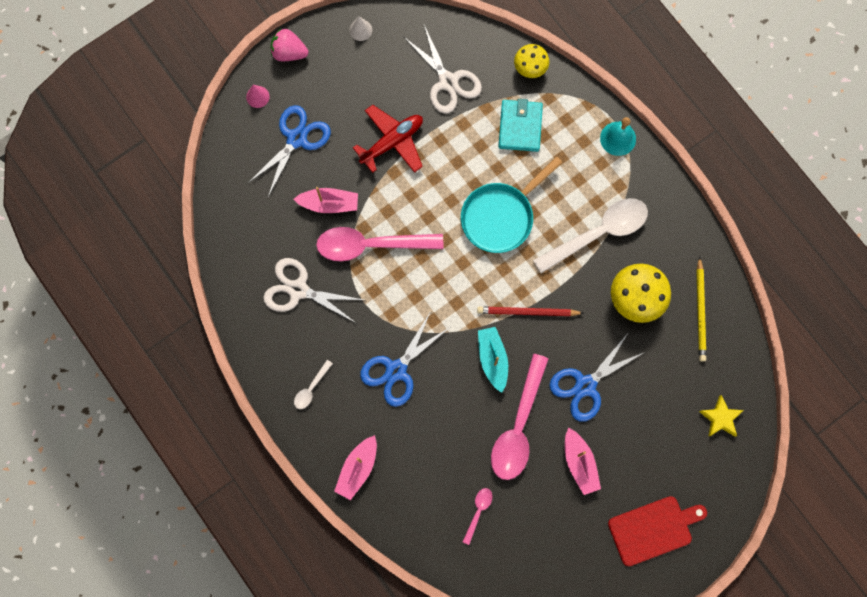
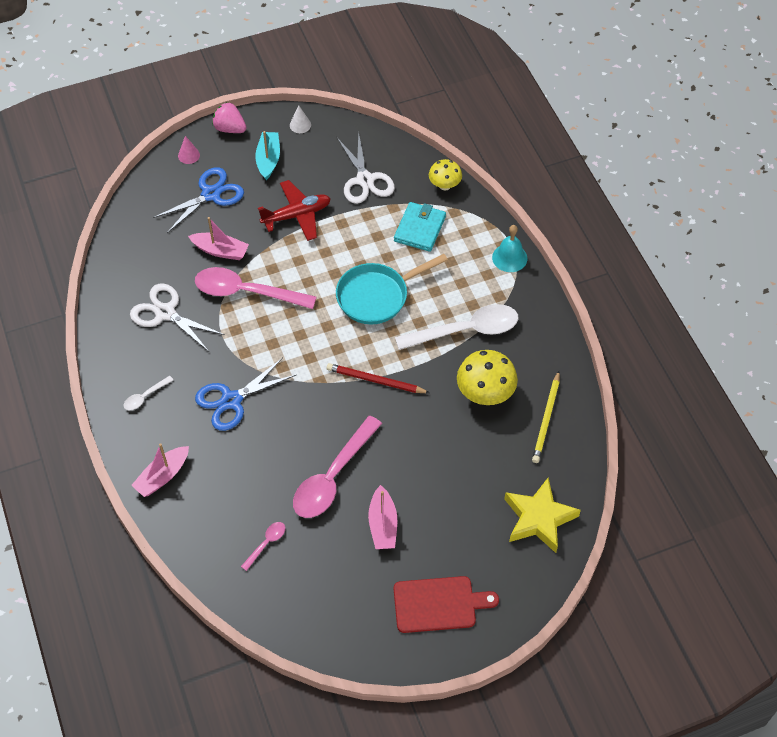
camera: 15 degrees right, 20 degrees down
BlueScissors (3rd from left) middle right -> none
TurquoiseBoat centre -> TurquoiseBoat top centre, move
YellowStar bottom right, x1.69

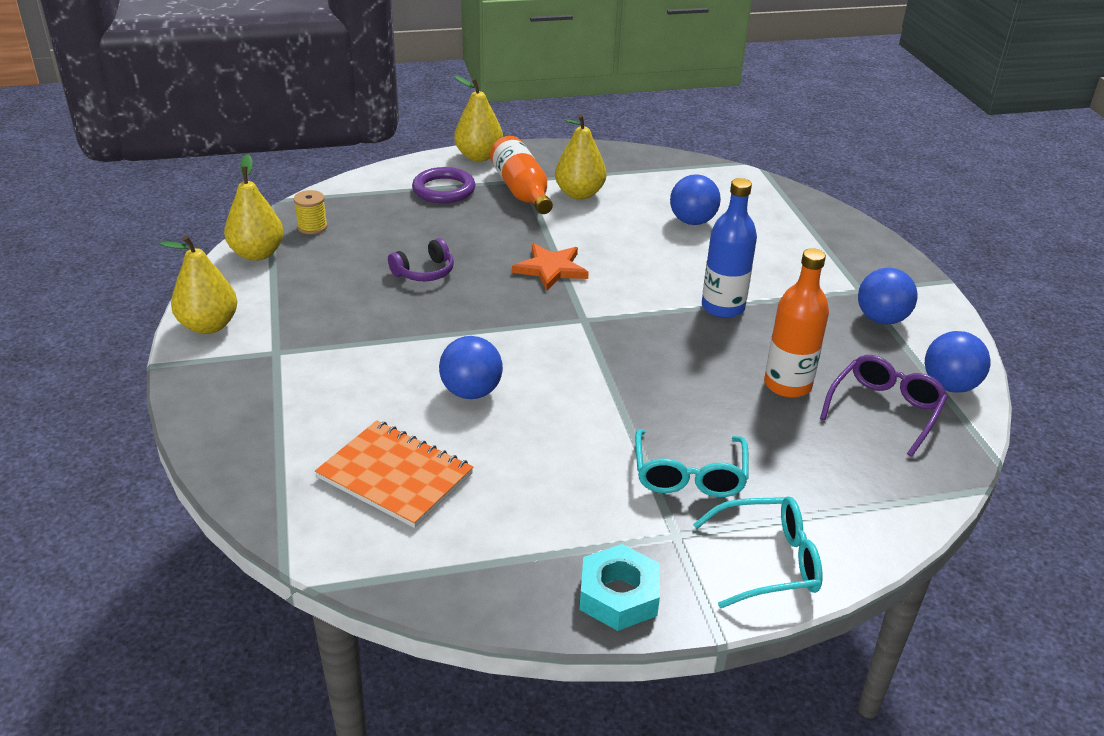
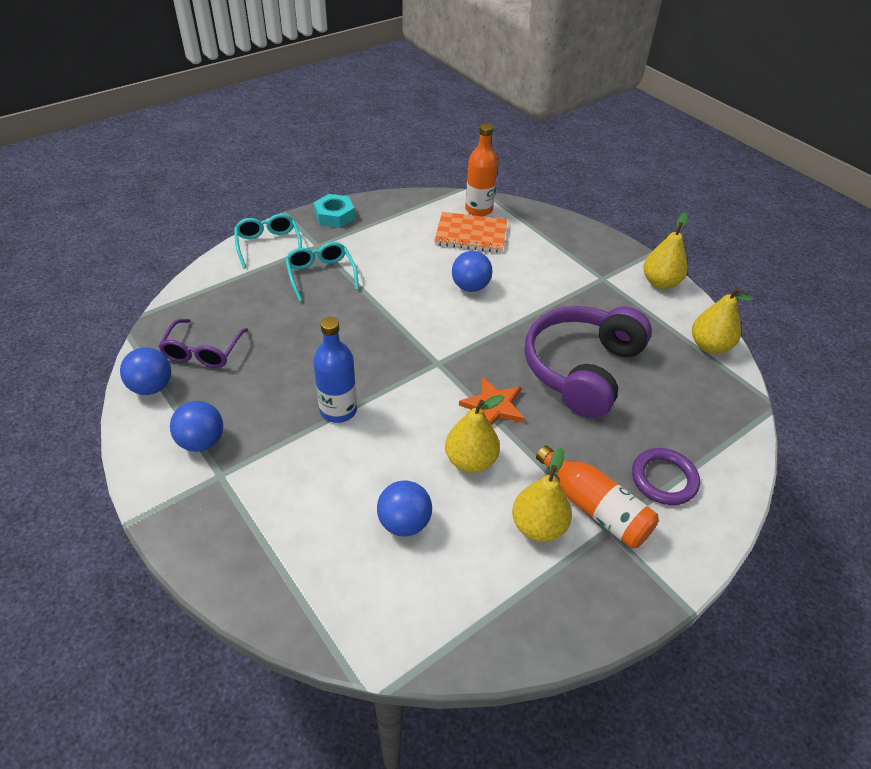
camera: 155 degrees right, 10 degrees up
YellowSpool top left -> none
YellowPear (3rd from left in the first image) top centre -> YellowPear (1st from left) centre, move
OrangeBottle (2nd from left in the first image) middle right -> OrangeBottle (1st from left) top centre, move
TurquoiseGlasses (2nd from left in the first image) bottom right -> TurquoiseGlasses (1st from left) top left, 105 degrees clockwise
PurpleHeadphones centre -> PurpleHeadphones middle right, x2.47

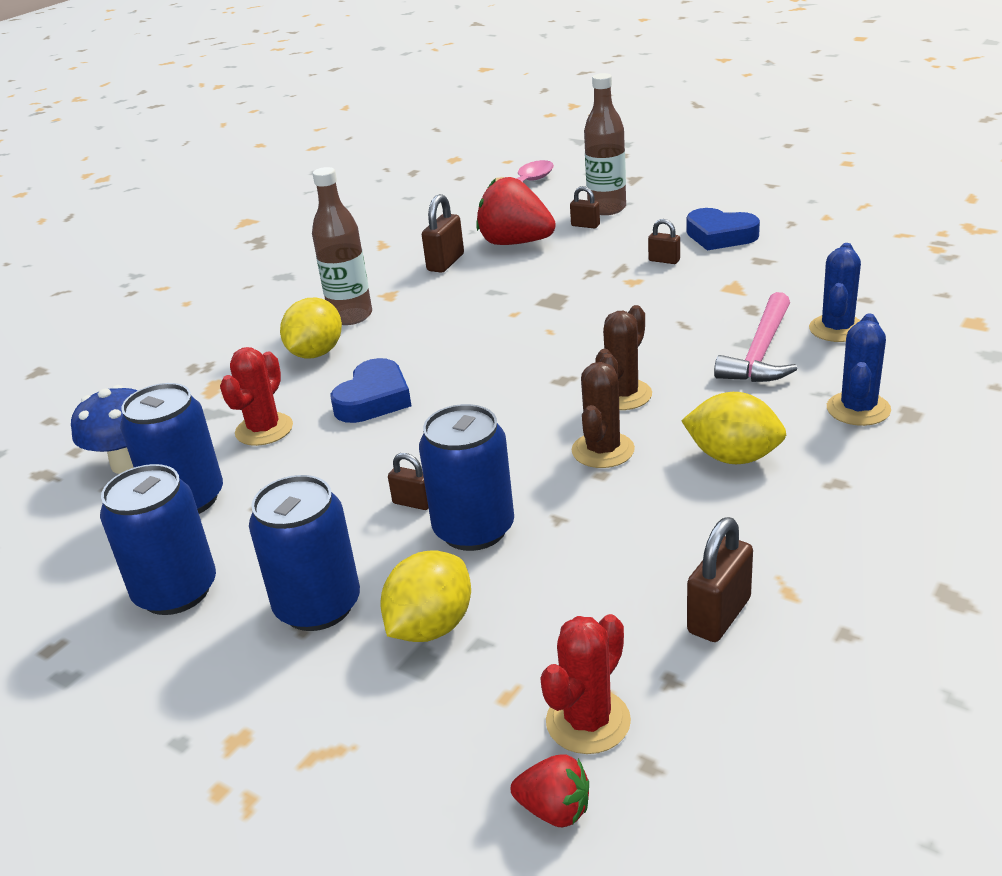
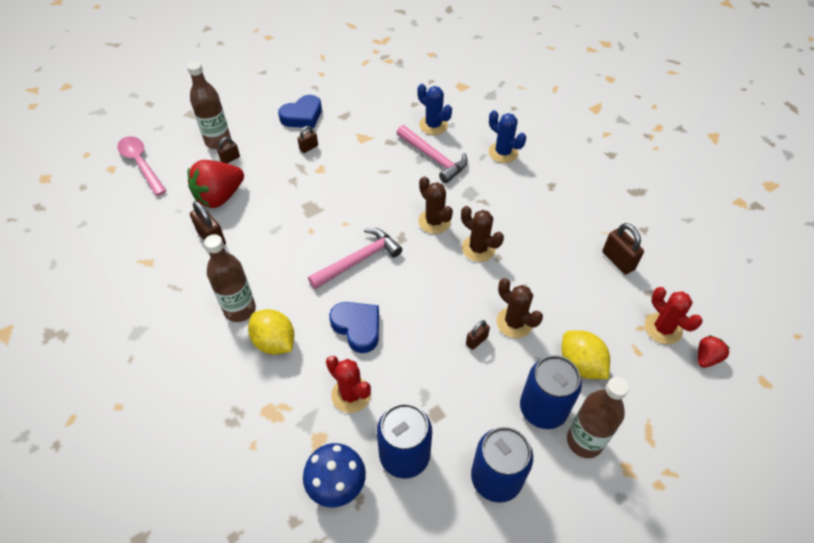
camera: 70 degrees left, 20 degrees up
YellowLemon (3rd from left) middle right -> none
none -> PinkHammer (1st from left) centre
none -> BrownBottle (3rd from left) bottom right
BlueCan (4th from left) centre -> BrownCactus (3rd from left) centre

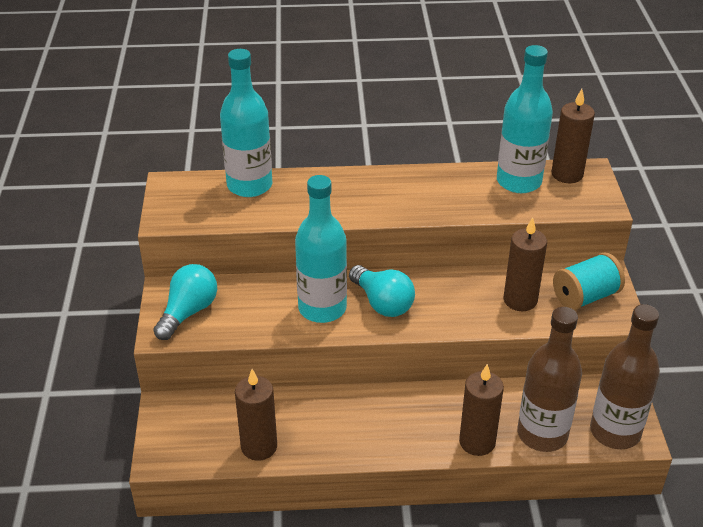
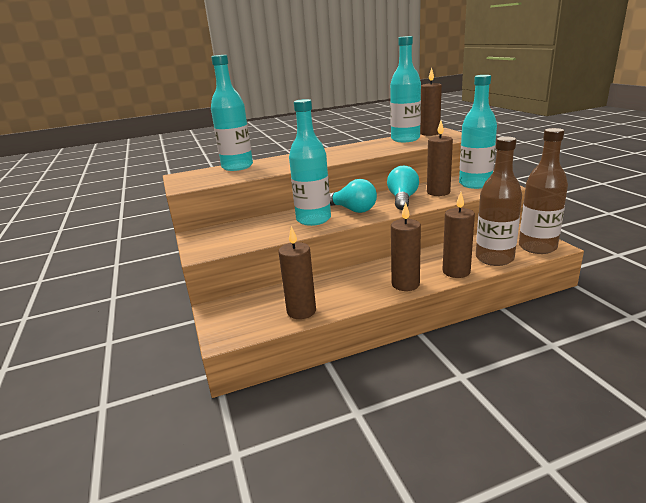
camera: 15 degrees left, 15 degrees down
none -> BrownCandle (2nd from left) centre
TurquoiseLightBulb (1st from left in the first image) middle left -> TurquoiseLightBulb (2nd from left) centre, move
TurquoiseSpool middle right -> TurquoiseBottle (4th from left) top right

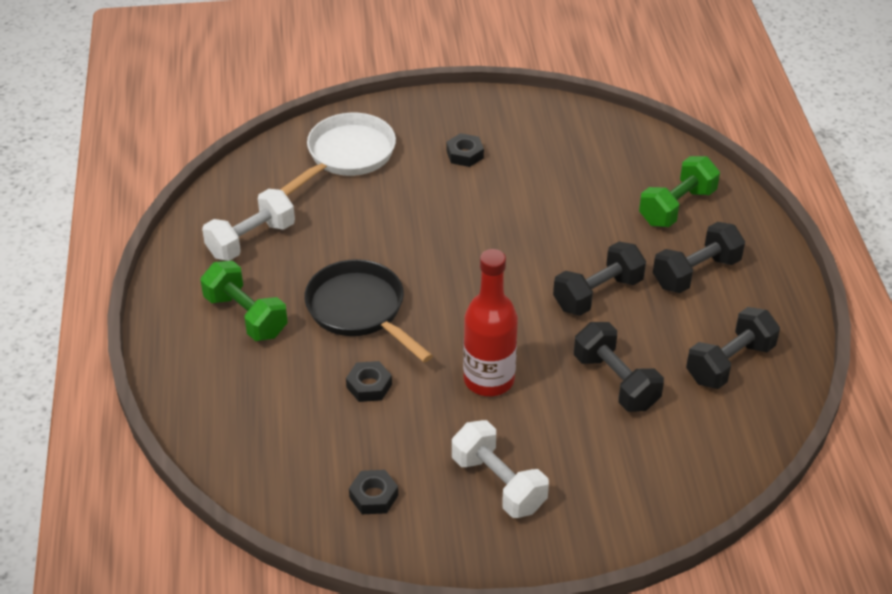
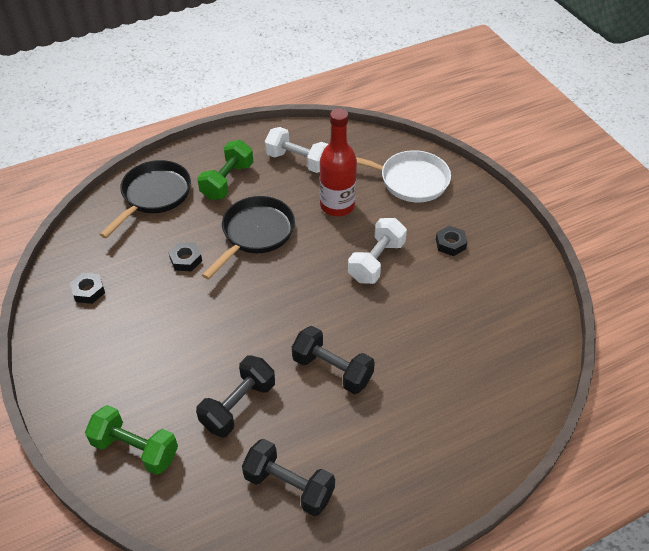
camera: 70 degrees right, 5 degrees up
BlackDumbbell (3rd from left) middle right -> none
none -> BlackPan (1st from left) middle left
WhiteDumbbell (2nd from left) bottom centre -> WhiteDumbbell (2nd from left) centre, move
RedBottle centre -> RedBottle top centre, move
GreenDumbbell (2nd from left in the first image) top right -> GreenDumbbell (1st from left) bottom left, move

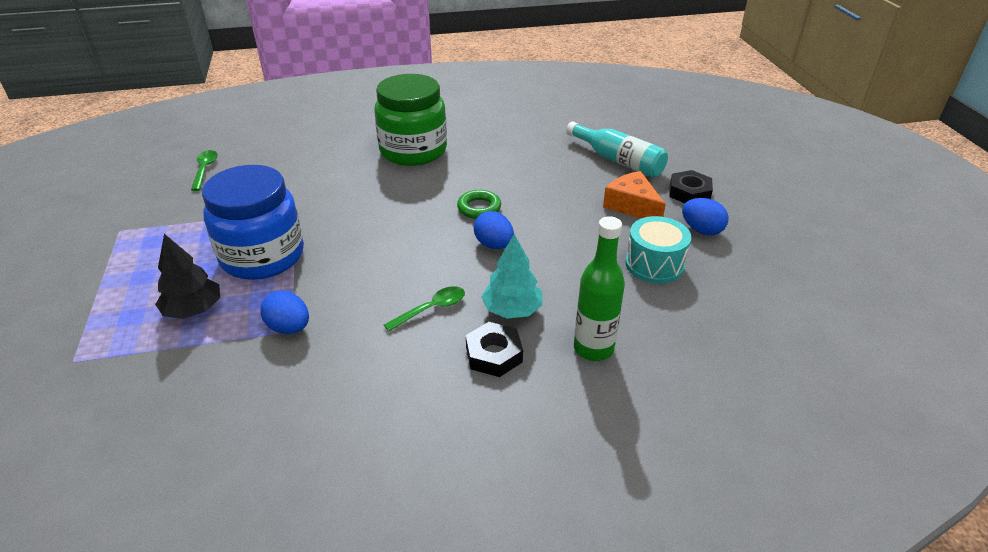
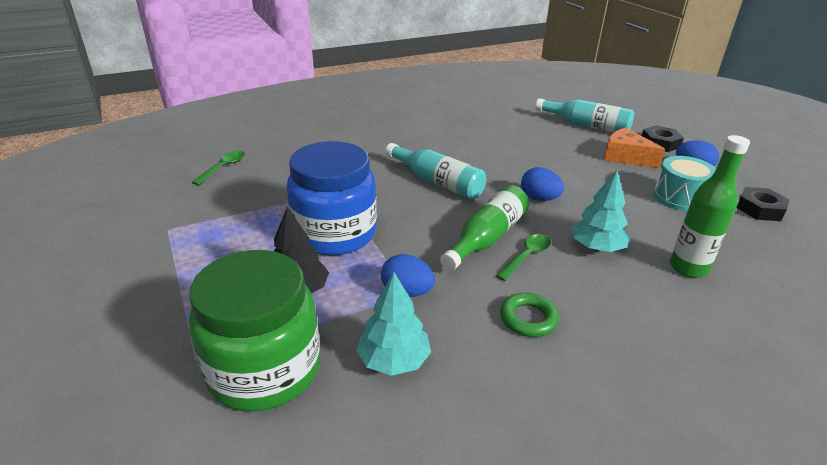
camera: 15 degrees left, 5 degrees down
none -> TurquoiseTree (1st from left) bottom centre
none -> TurquoiseBottle (1st from left) centre
none -> GreenBottle (1st from left) centre
GreenJar top centre -> GreenJar bottom left, move
GreenRing centre -> GreenRing bottom centre, move
BlackNut (1st from left in the first image) centre -> BlackNut (2nd from left) middle right, move
GreenSpoon (1st from left) top left -> GreenSpoon (1st from left) middle left, 45 degrees clockwise

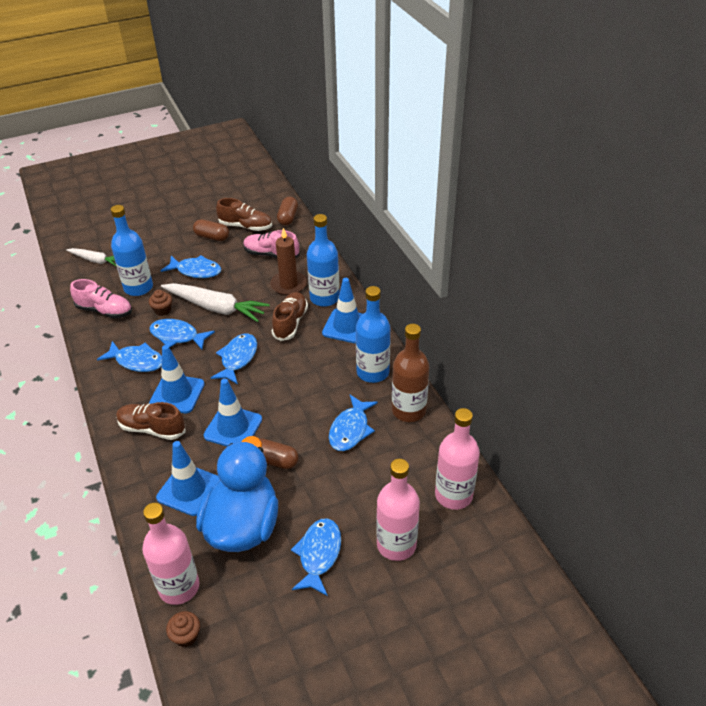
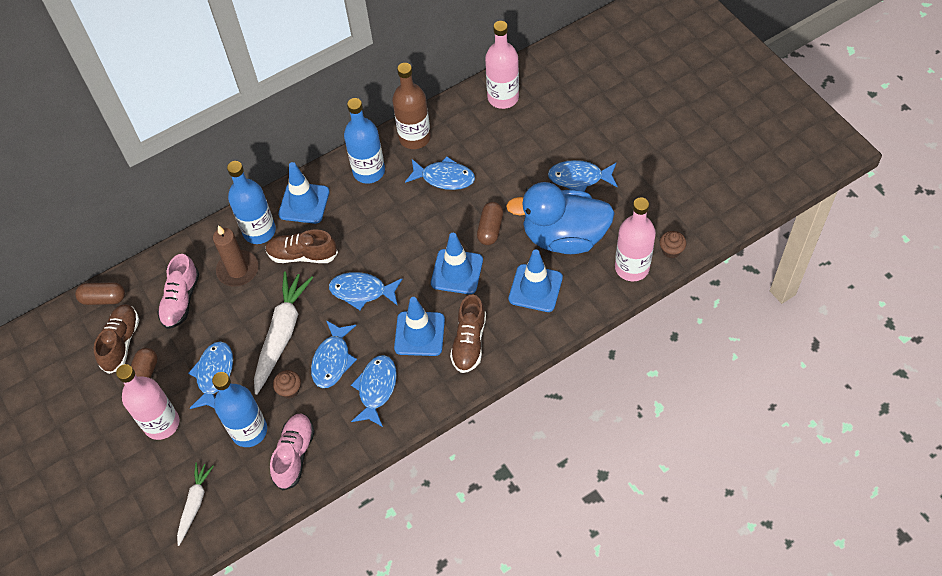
camera: 95 degrees left, 15 degrees up
PinkBottle (2nd from left in the first image) bottom centre -> PinkBottle (1st from left) bottom left, move

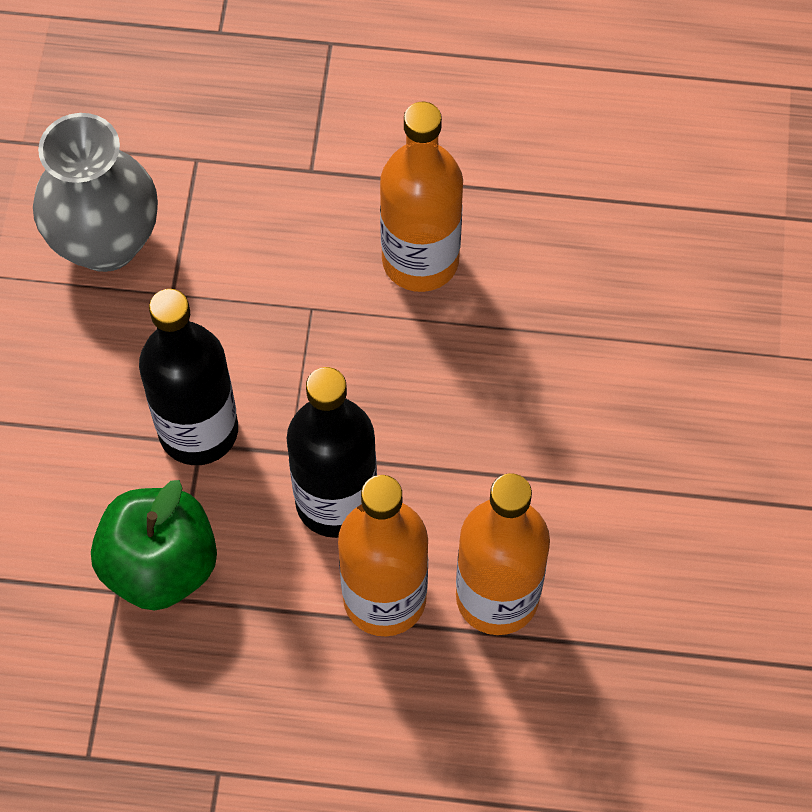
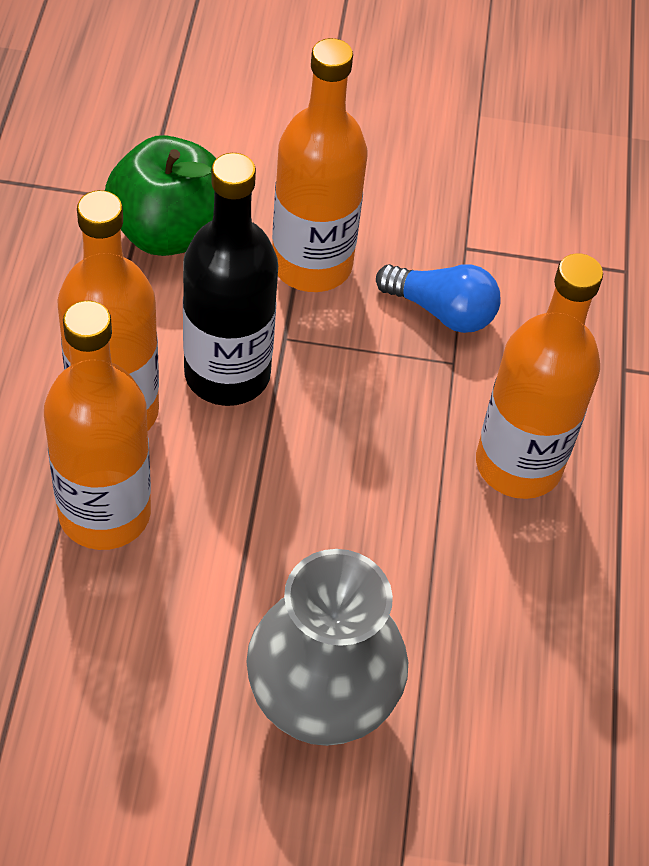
camera: 85 degrees right, 10 degrees down
none -> BlueLightBulb middle right
GreyVase top left -> GreyVase bottom centre, move
BlackBottle (1st from left) middle left -> OrangeBottle (3rd from left) top centre

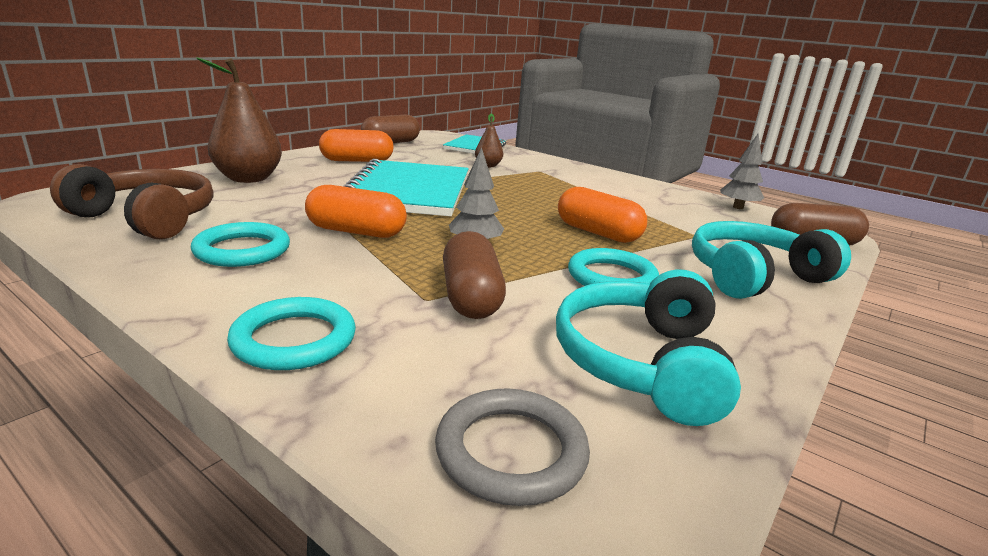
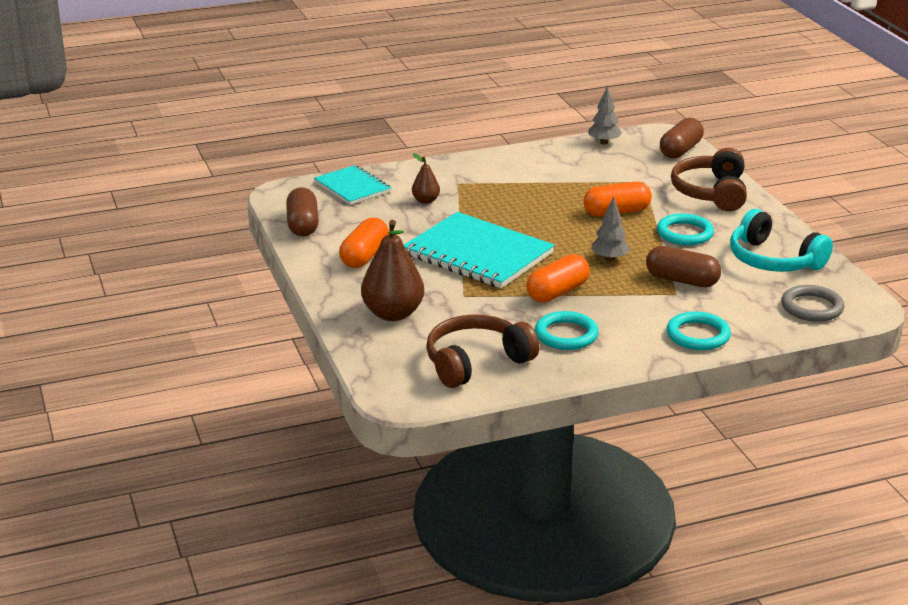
camera: 55 degrees left, 5 degrees up
TurquoiseHeadphones (2nd from left) middle right -> BrownHeadphones (2nd from left) top right

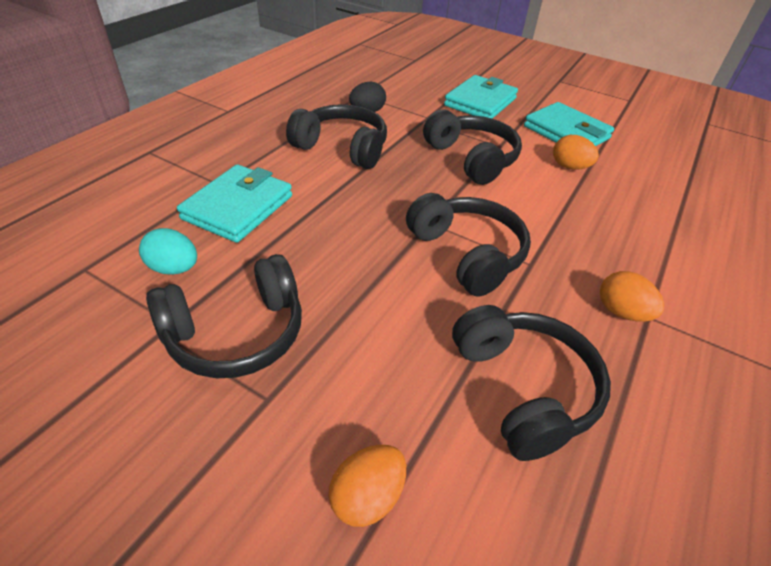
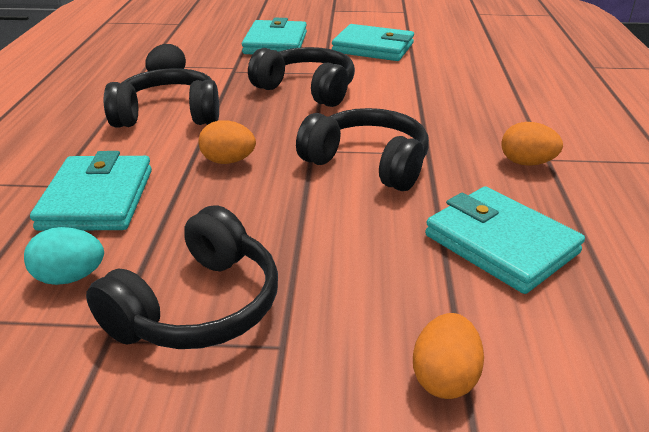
camera: 25 degrees left, 10 degrees down
OrangeEgg (2nd from left in the first image) top right -> OrangeEgg (1st from left) top centre, move
BlackHeadphones (5th from left) bottom right -> TurquoiseWallet (4th from left) middle right

